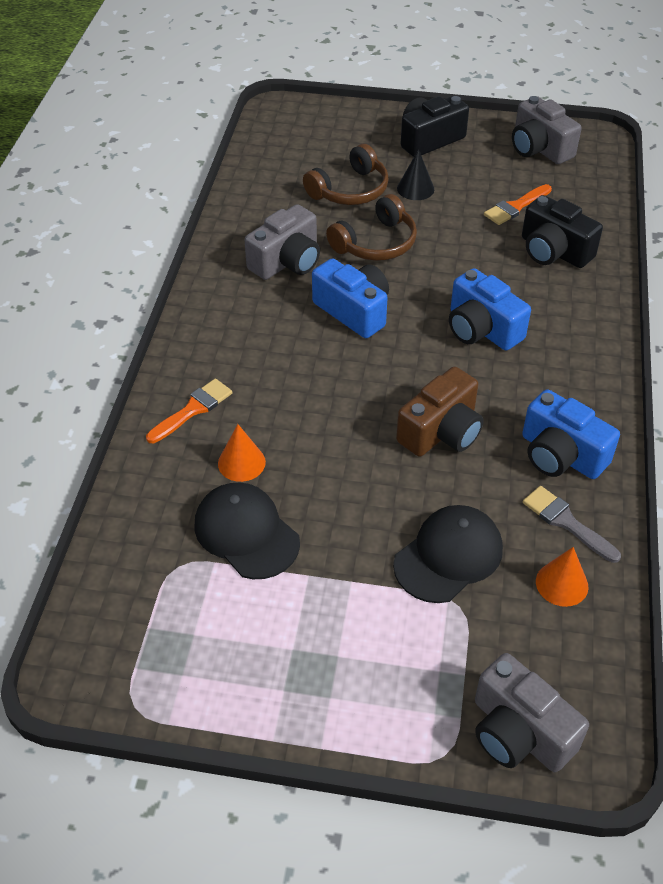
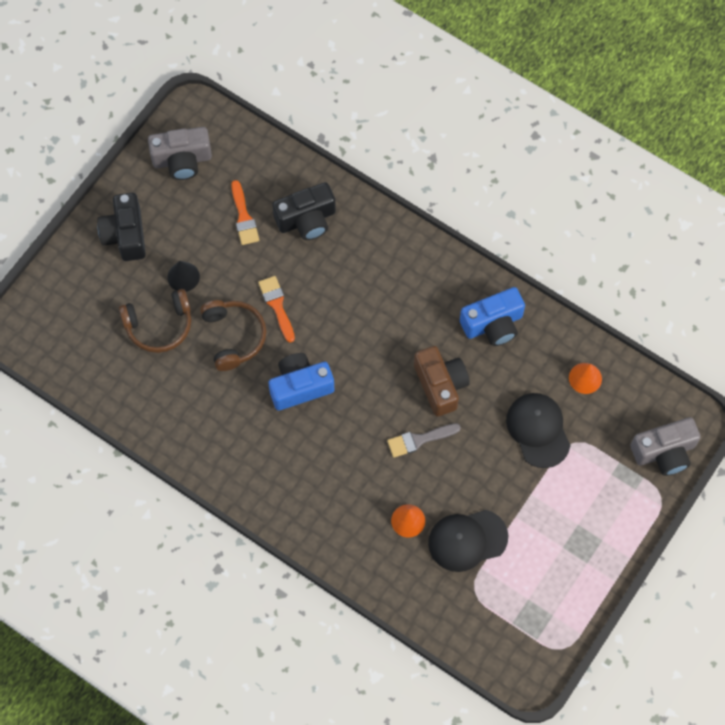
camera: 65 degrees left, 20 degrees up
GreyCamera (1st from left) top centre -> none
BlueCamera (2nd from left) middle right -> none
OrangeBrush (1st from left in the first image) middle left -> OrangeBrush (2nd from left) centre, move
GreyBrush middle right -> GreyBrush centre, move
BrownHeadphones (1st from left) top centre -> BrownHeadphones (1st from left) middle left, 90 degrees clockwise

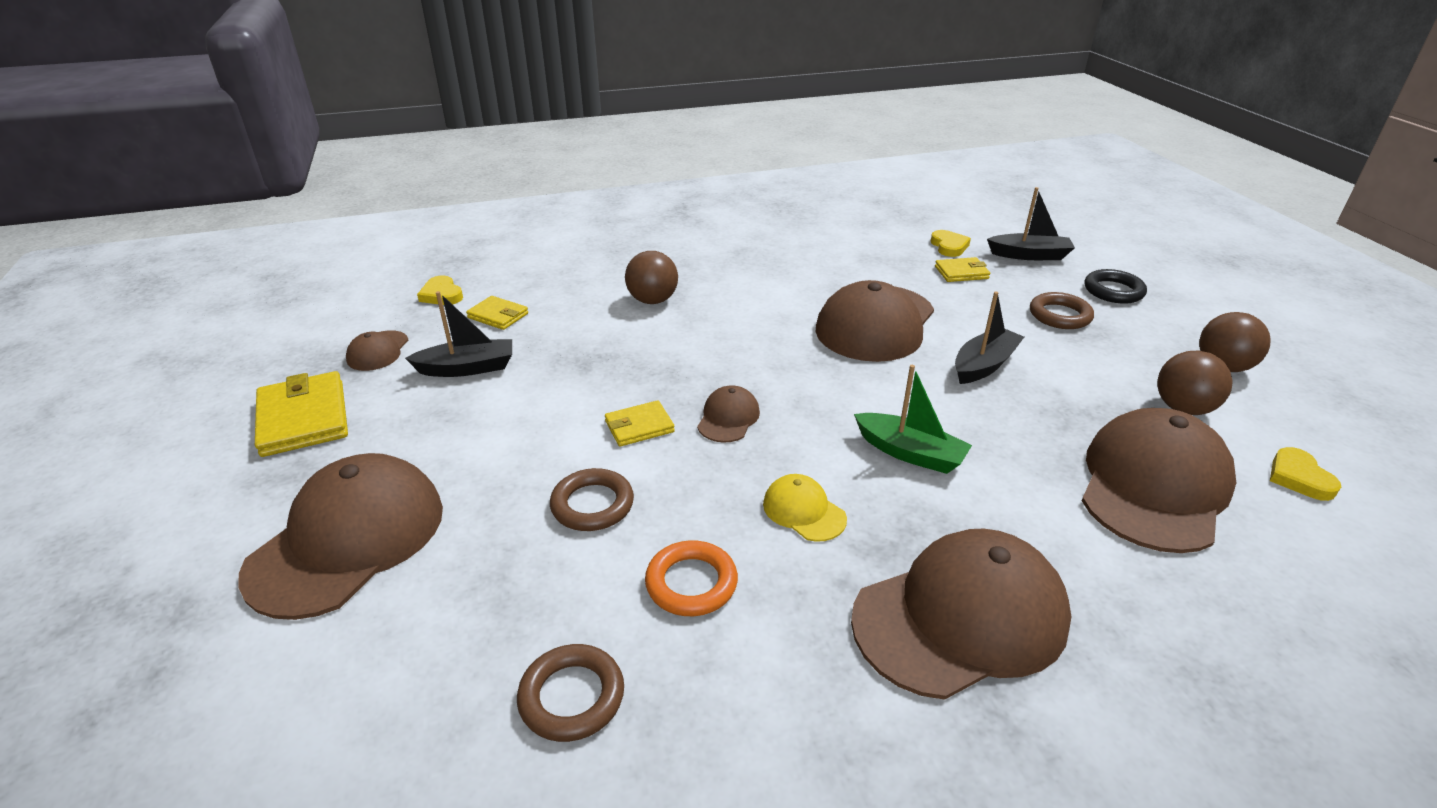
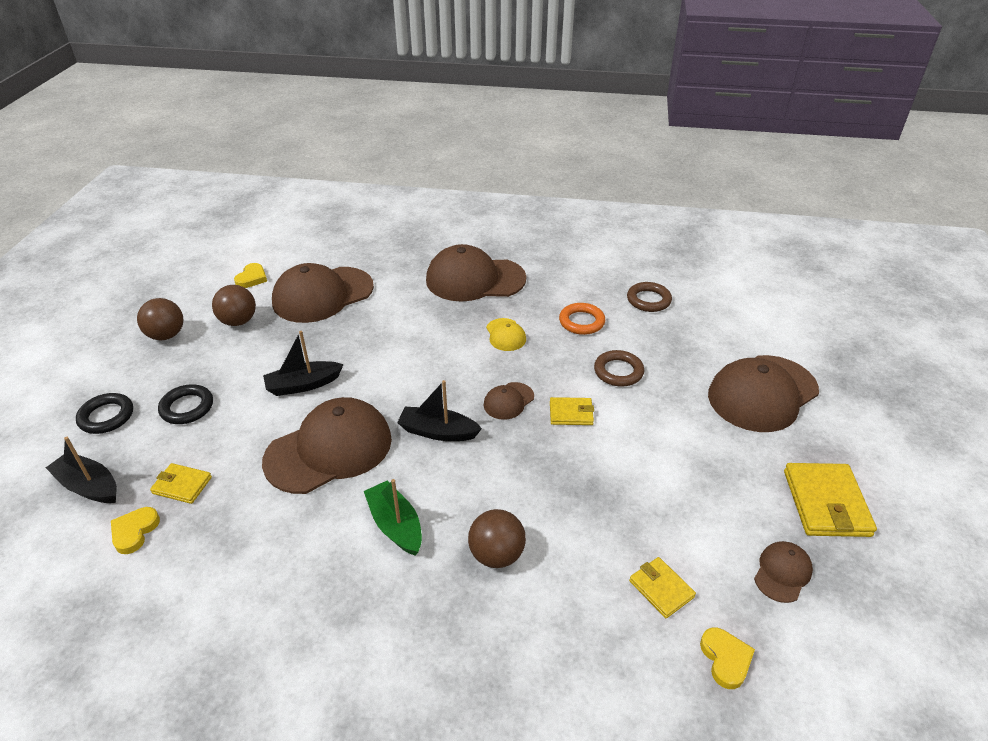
camera: 155 degrees left, 5 degrees up
BlackBoat (1st from left in the first image) middle left -> BlackBoat (3rd from left) centre, move
GreenBoat centre -> GreenBoat bottom centre, move
BrownRing (3rd from left) middle right -> BlackRing (2nd from left) middle left

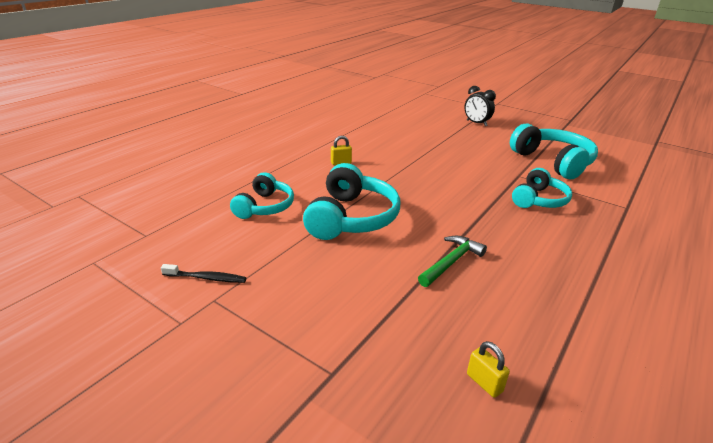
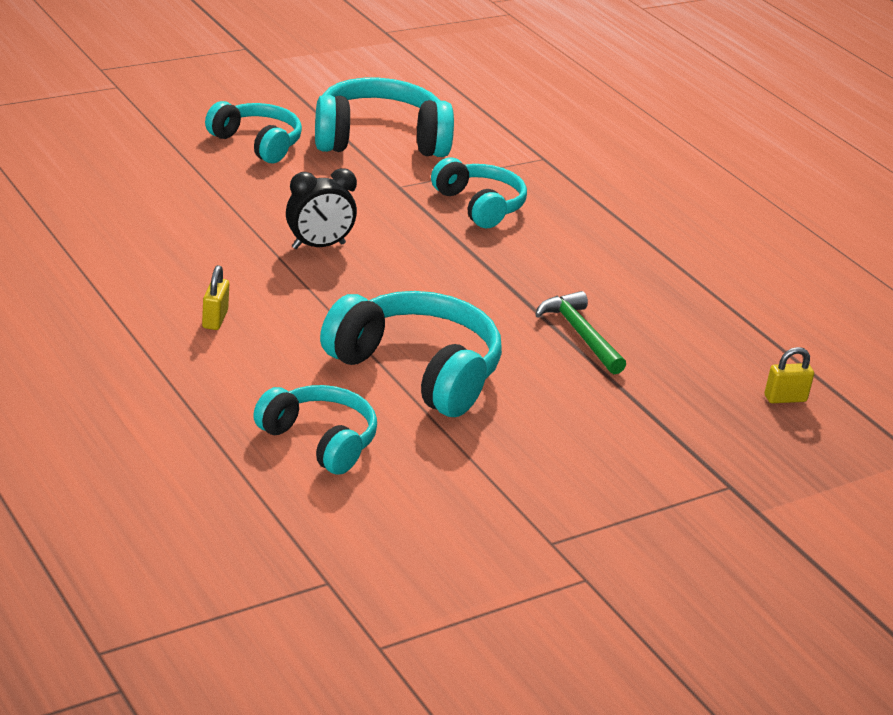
camera: 70 degrees left, 0 degrees up
BlackToothbrush middle left -> none
none -> TurquoiseHeadphones (1st from left) top left
BlackClock top right -> BlackClock top centre, move

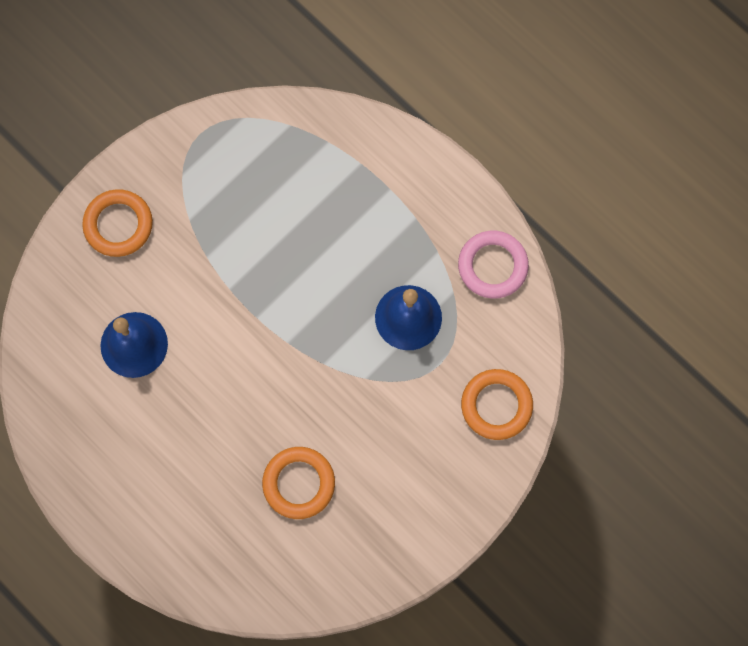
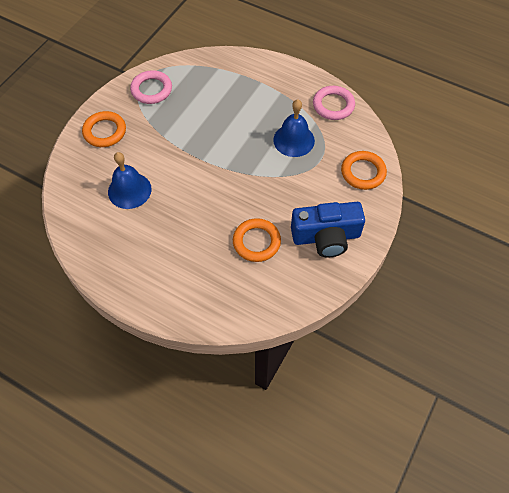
camera: 15 degrees left, 15 degrees down
none -> PinkRing (1st from left) top left
none -> BlueCamera centre

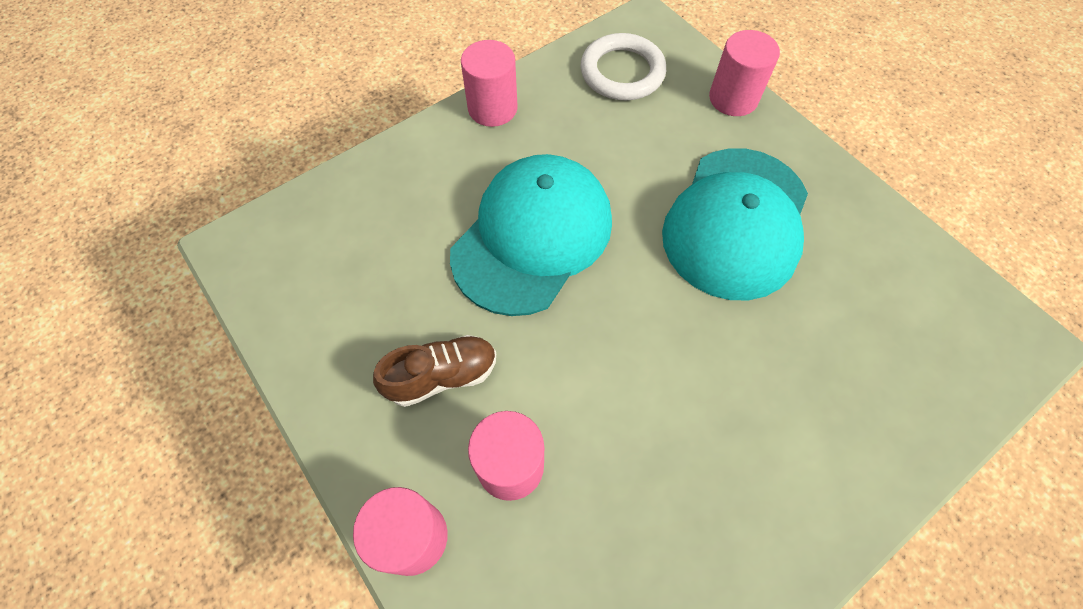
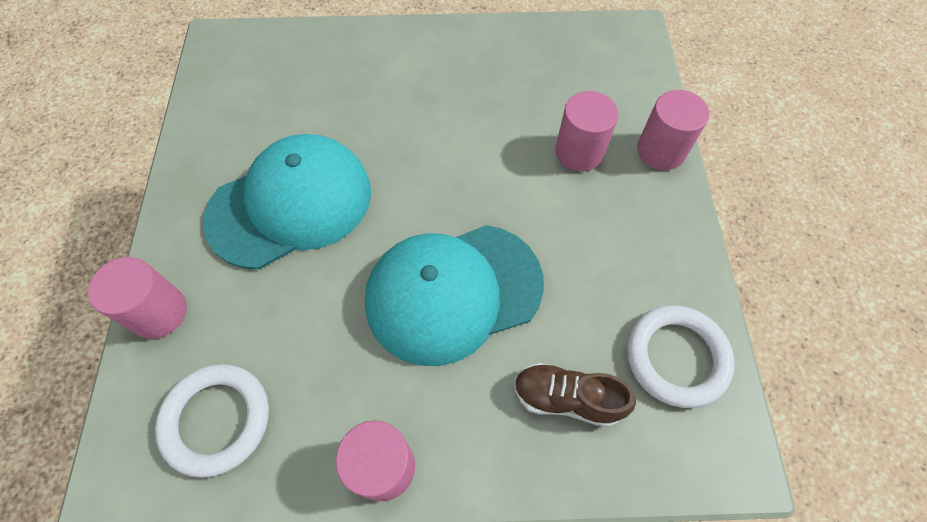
camera: 145 degrees left, 0 degrees up
none -> WhiteRing (2nd from left) bottom right
BrownShoe centre -> BrownShoe bottom centre, move

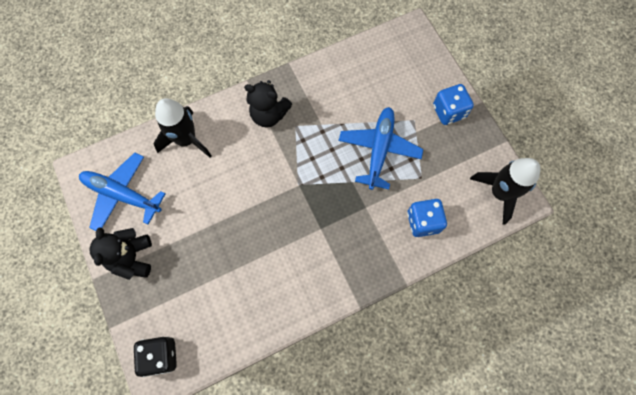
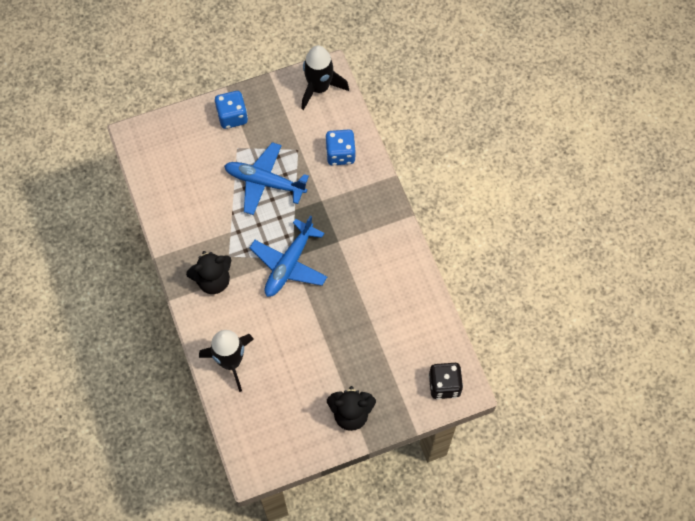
camera: 85 degrees left, 5 degrees down
BluePlane (1st from left in the first image) middle left -> BluePlane (2nd from left) centre, move
BlackTeddyBear (2nd from left in the first image) top centre -> BlackTeddyBear (1st from left) middle left, 45 degrees clockwise

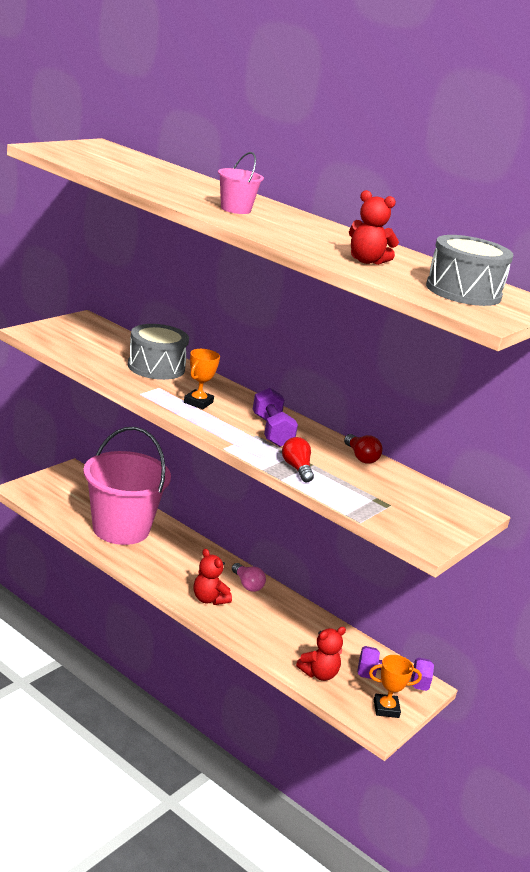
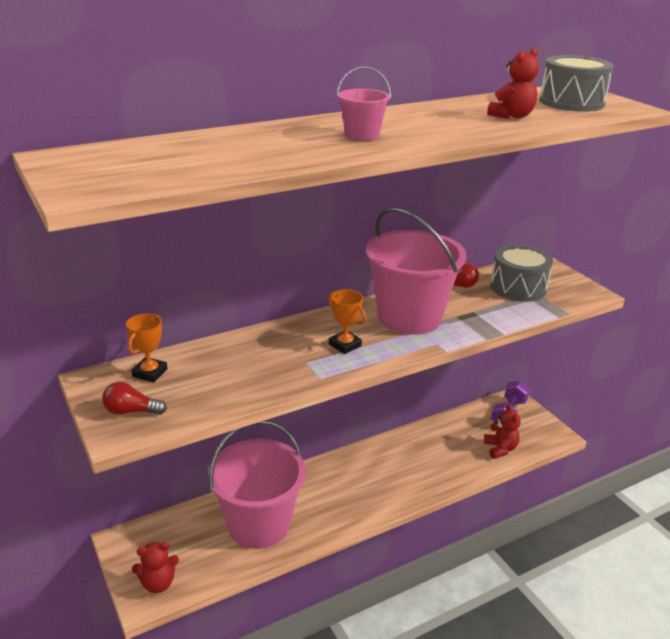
camera: 65 degrees left, 5 degrees up
PinkLightBulb centre -> none
GreyDrum (1st from left) middle left -> GreyDrum (1st from left) middle right, move
RedTeddyBear (1st from left) centre -> RedTeddyBear (1st from left) bottom left, move
RedLightBulb (1st from left) centre -> RedLightBulb (1st from left) middle left, move
OrangeTrophy (2nd from left in the first image) bottom right -> OrangeTrophy (1st from left) middle left, move
PurpleDumbbell (1st from left) centre -> PinkBucket (3rd from left) centre

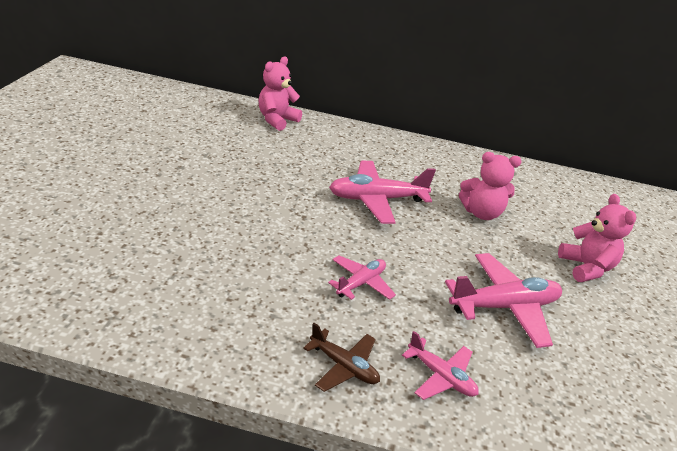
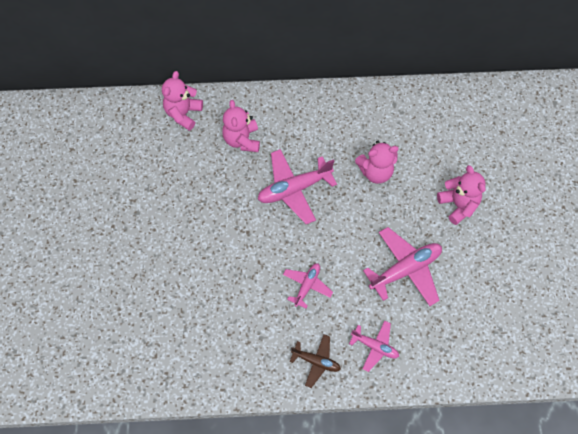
camera: 10 degrees left, 30 degrees up
none -> PinkTeddyBear (2nd from left) top centre

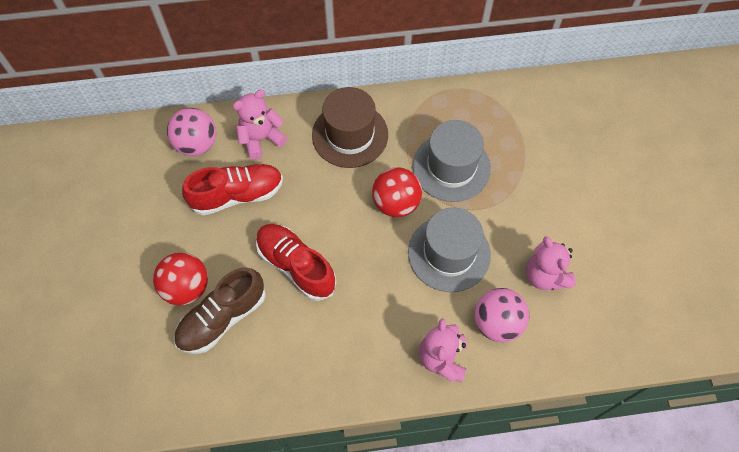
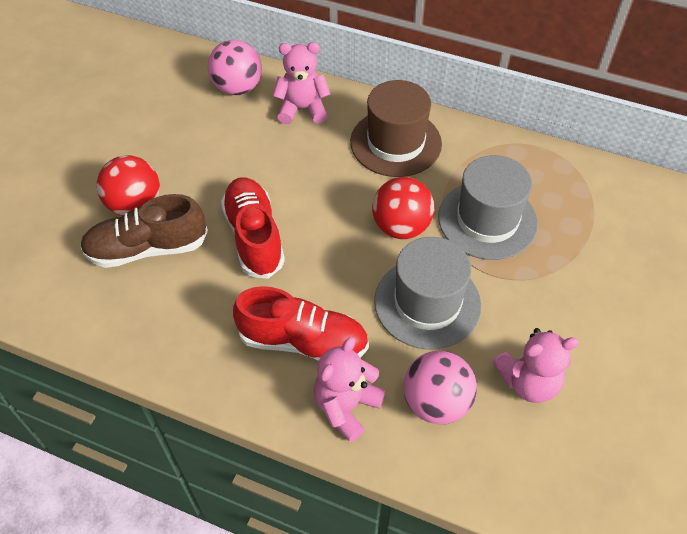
camera: 30 degrees right, 10 degrees down
RedShoe (1st from left in the first image) middle left -> RedShoe (2nd from left) centre, move
PinkTeddyBear (3rd from left) middle right -> PinkTeddyBear (3rd from left) bottom right, 105 degrees counterclockwise

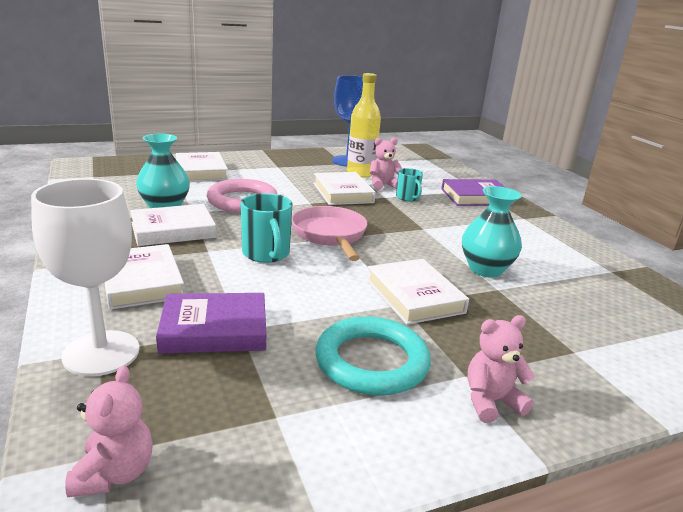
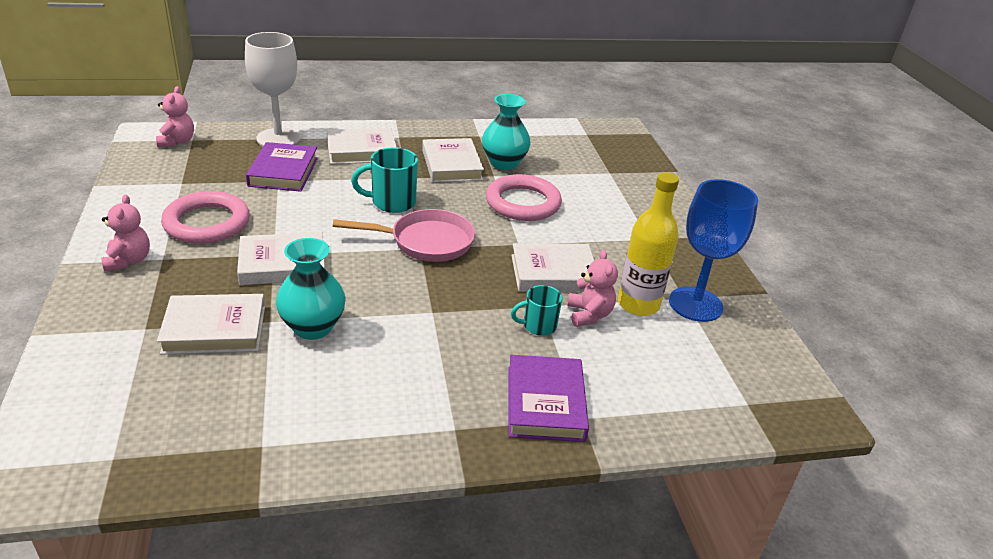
camera: 100 degrees right, 10 degrees up
WhiteBook (3rd from left in the first image) top left -> WhiteBook (1st from left) middle left, move
TurquoiseRing bottom centre -> PinkRing (1st from left) middle left
PinkTeddyBear (1st from left in the first image) bottom left -> PinkTeddyBear (2nd from left) top left, 105 degrees counterclockwise

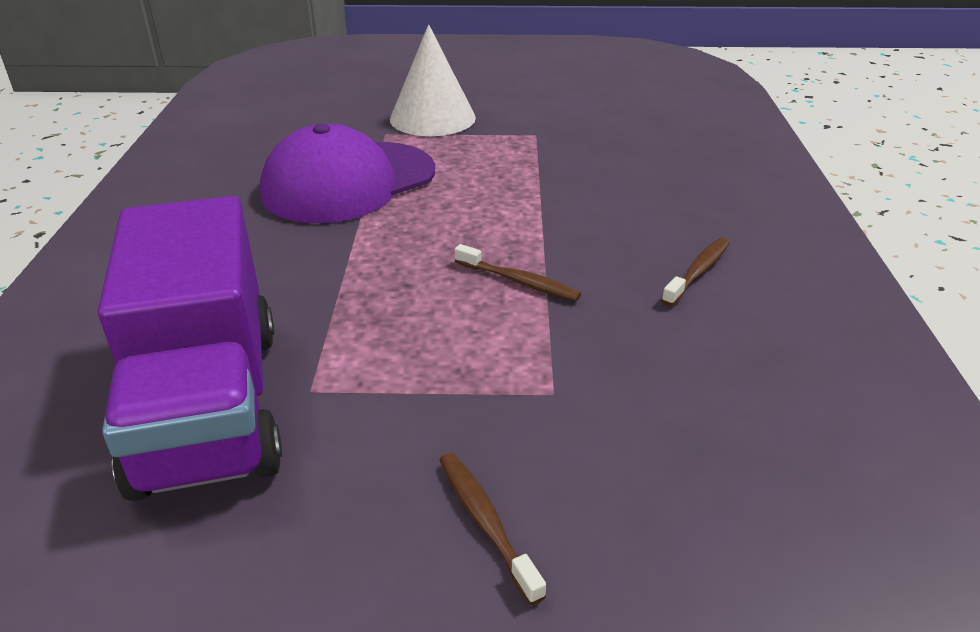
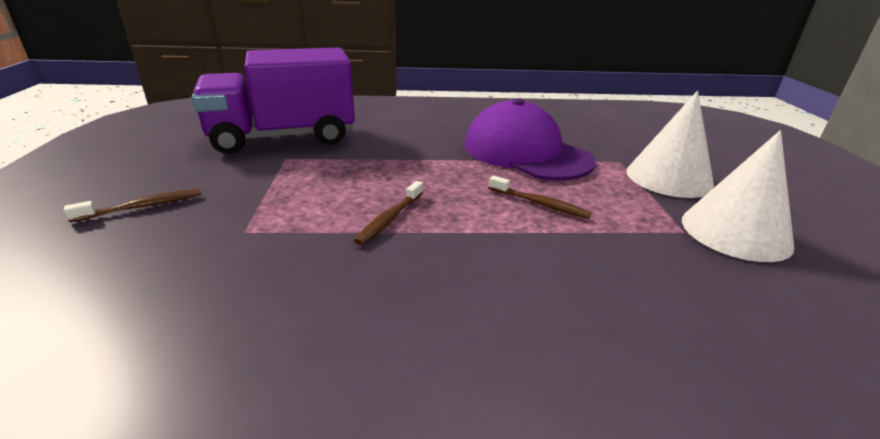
camera: 85 degrees right, 5 degrees down
none -> WhiteCone (2nd from left) middle right
BrownToothbrush (3rd from left) middle right -> BrownToothbrush (3rd from left) centre, move

